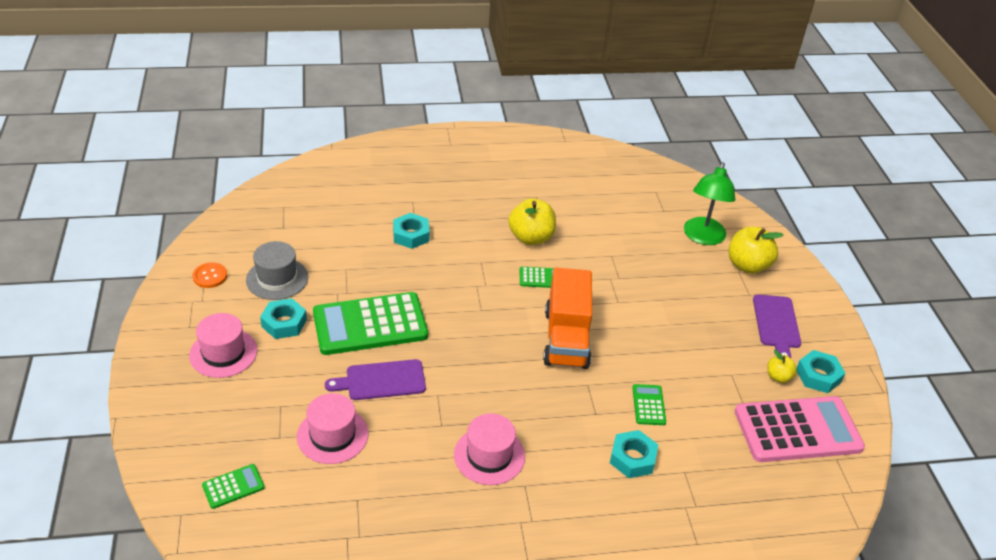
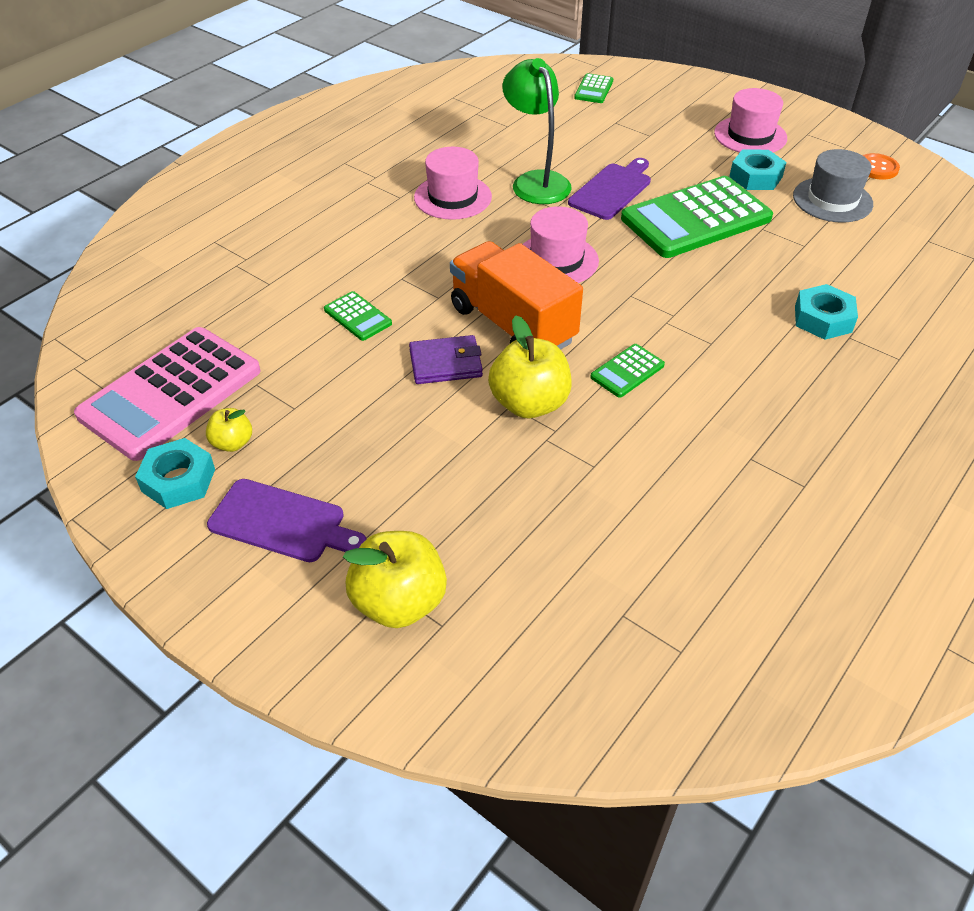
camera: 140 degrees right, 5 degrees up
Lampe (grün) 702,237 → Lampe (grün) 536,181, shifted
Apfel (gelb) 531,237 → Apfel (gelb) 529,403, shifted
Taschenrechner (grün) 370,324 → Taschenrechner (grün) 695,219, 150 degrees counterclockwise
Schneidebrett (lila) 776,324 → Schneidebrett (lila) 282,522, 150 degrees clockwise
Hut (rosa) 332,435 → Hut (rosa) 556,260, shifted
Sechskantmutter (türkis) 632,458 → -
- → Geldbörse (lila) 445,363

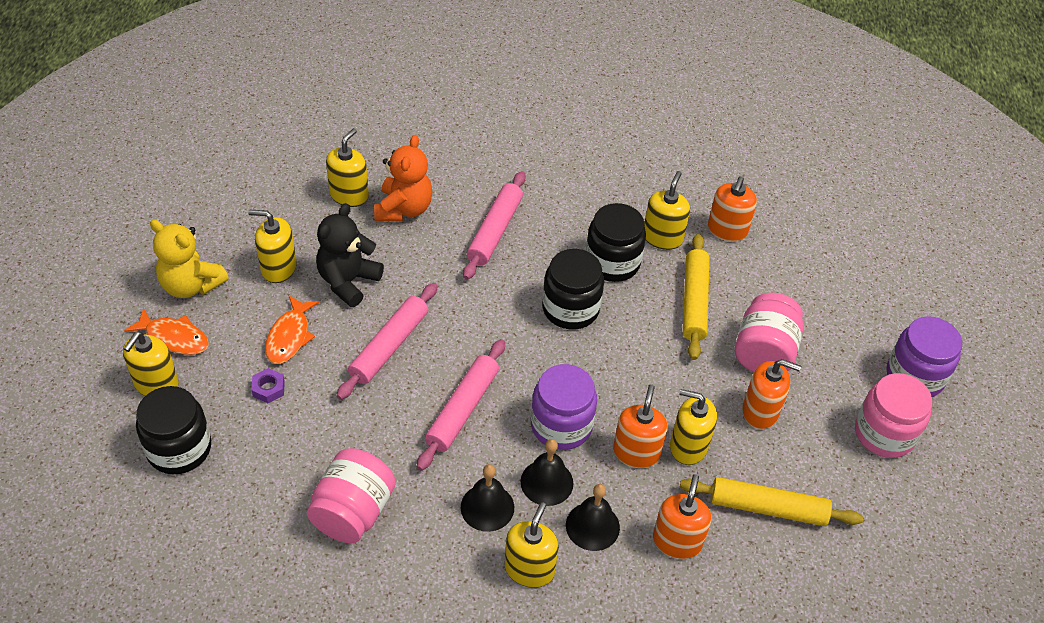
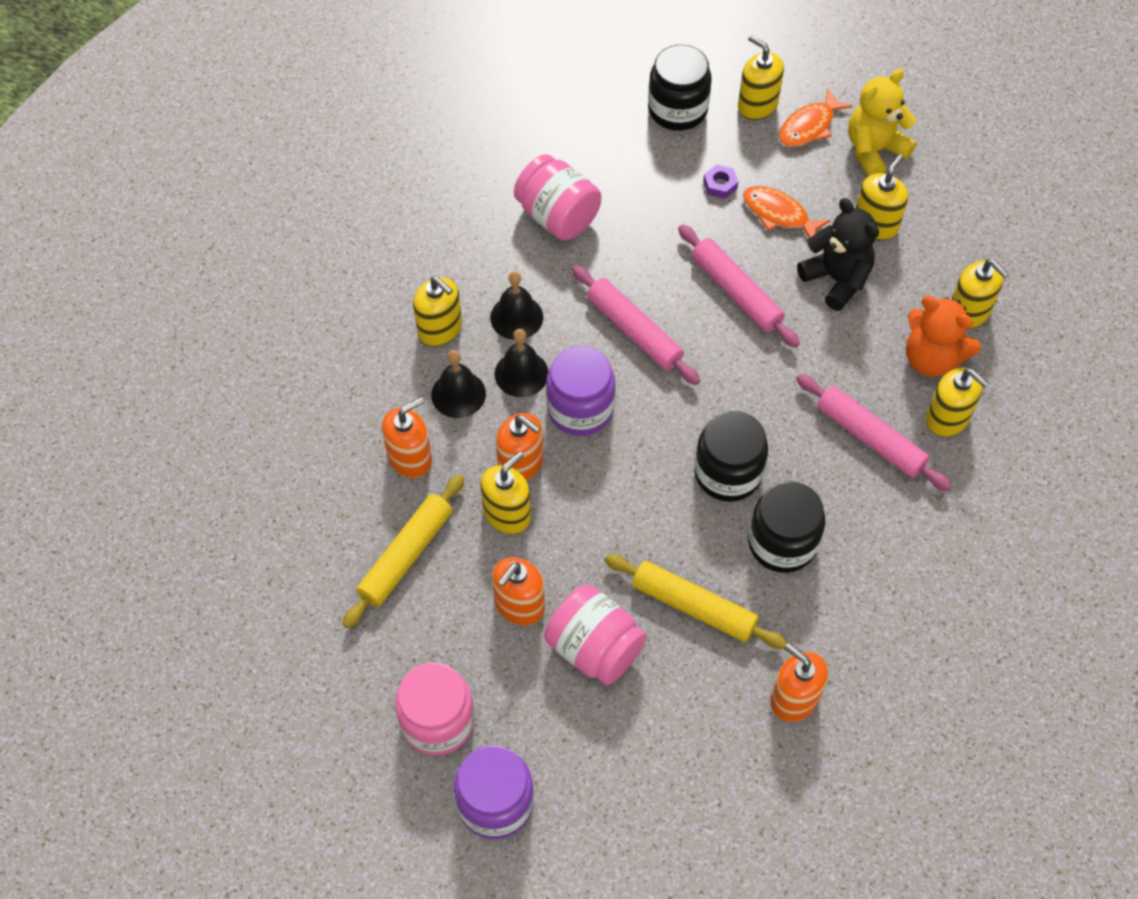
camera: 115 degrees right, 10 degrees up
Seifenspender (gelb) 662,237 → Seifenspender (gelb) 947,418, shifted
Seifenspender (orange) 677,541 → Seifenspender (orange) 410,458, 75 degrees counterclockwise

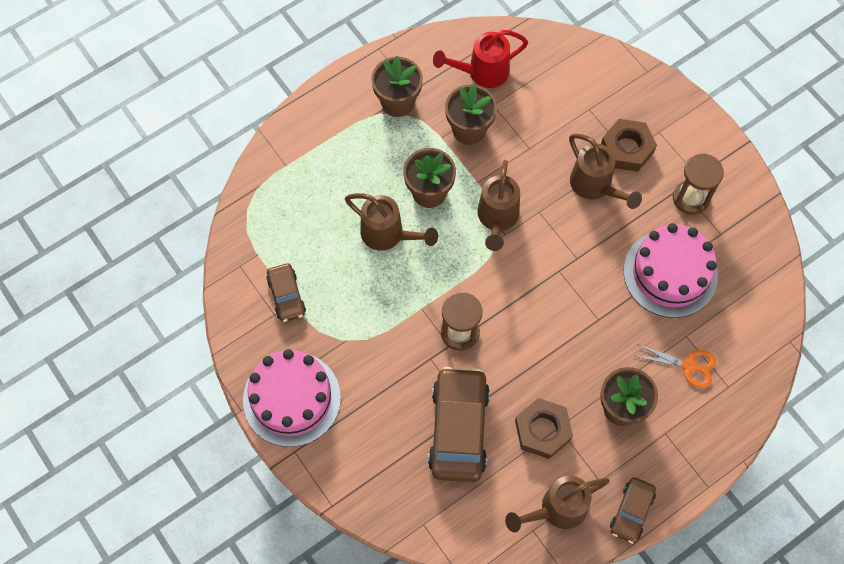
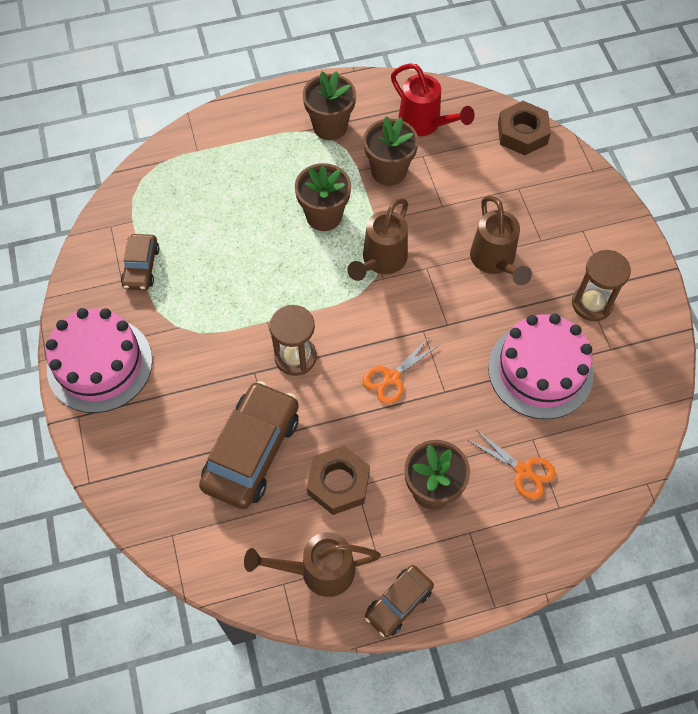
camera: 20 degrees right, 5 degrees down
Gießkanne (rot) 482,72 → Gießkanne (rot) 424,124, 135 degrees counterclockwise
Sechskantmutter (braun) 627,149 → Sechskantmutter (braun) 522,133, shifted
Gießkanne (braun) 388,235 → -
- → Schere (orange) 392,378

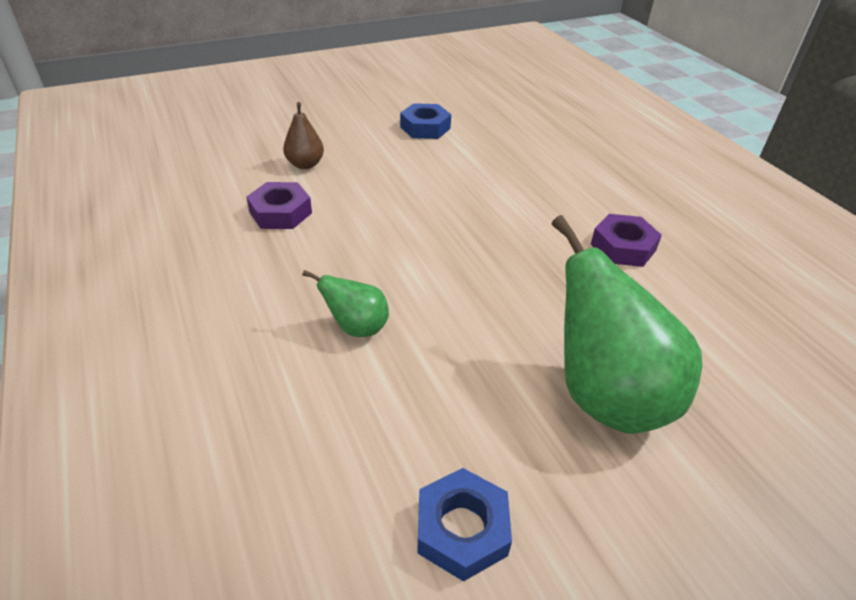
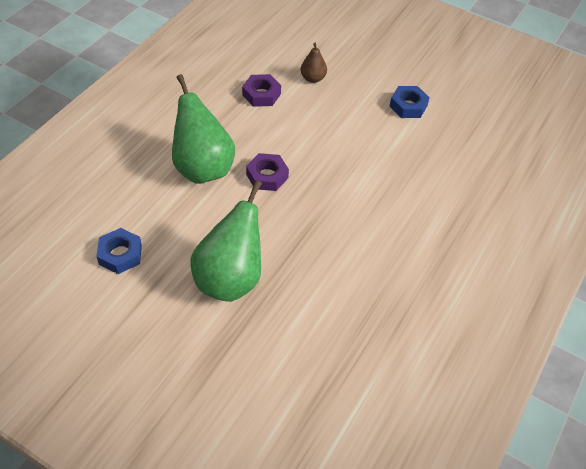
camera: 55 degrees right, 10 degrees up
Sechskantmutter (lila) 623,247 → Sechskantmutter (lila) 267,176, shifted
Birne (grün) 357,327 → Birne (grün) 203,168, x2.08

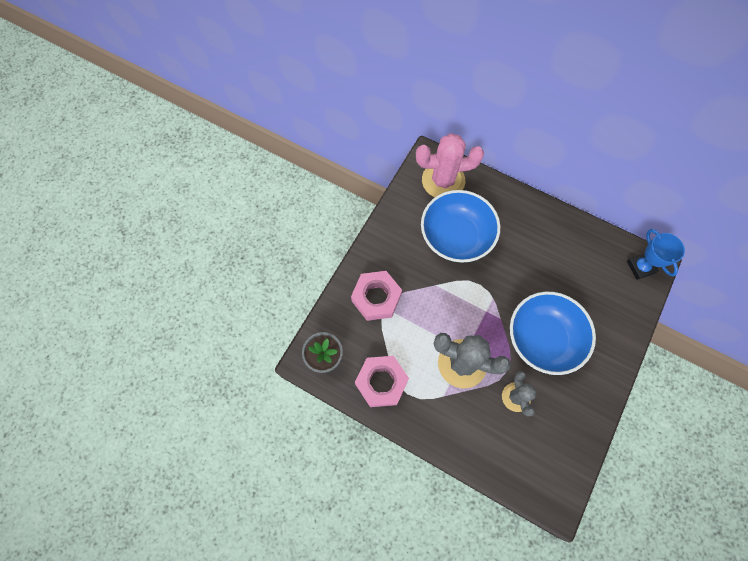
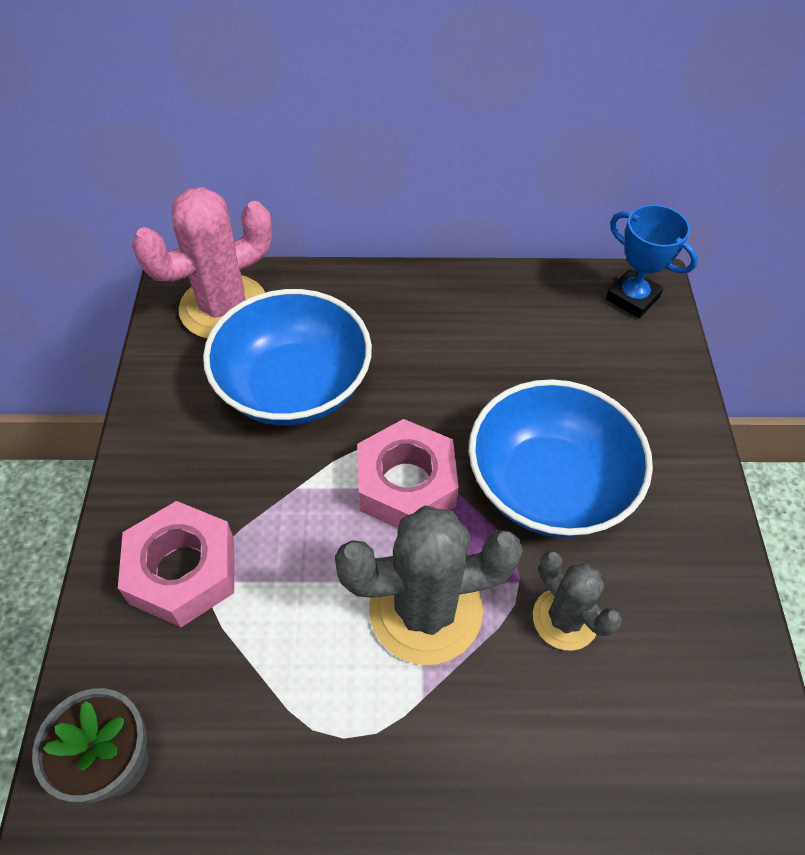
camera: 30 degrees left, 15 degrees down
Sechskantmutter (rosa) 381,382 → Sechskantmutter (rosa) 406,484, shifted

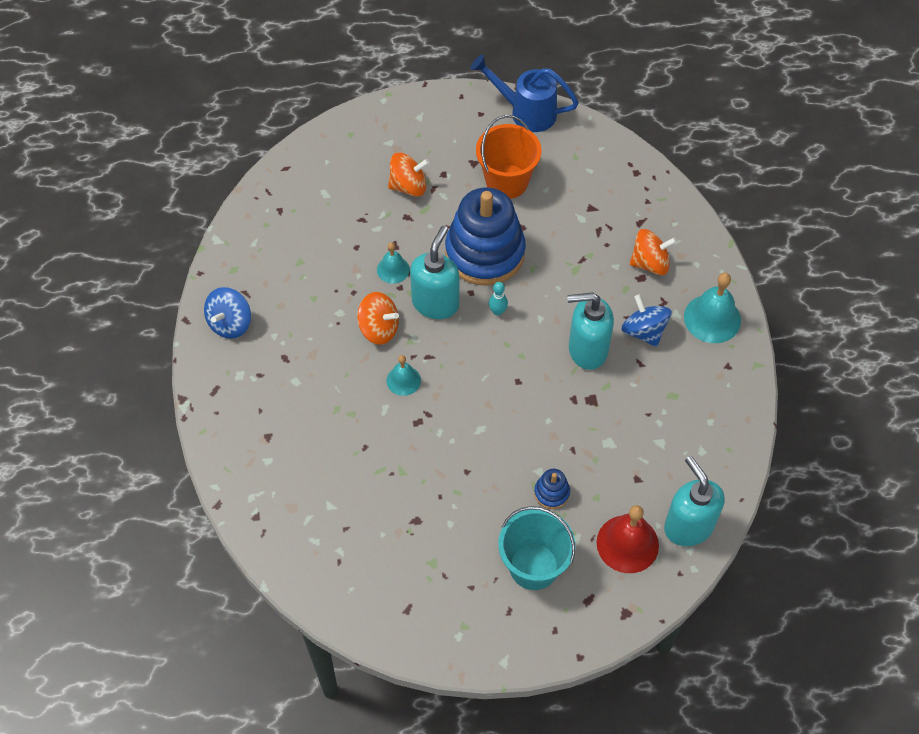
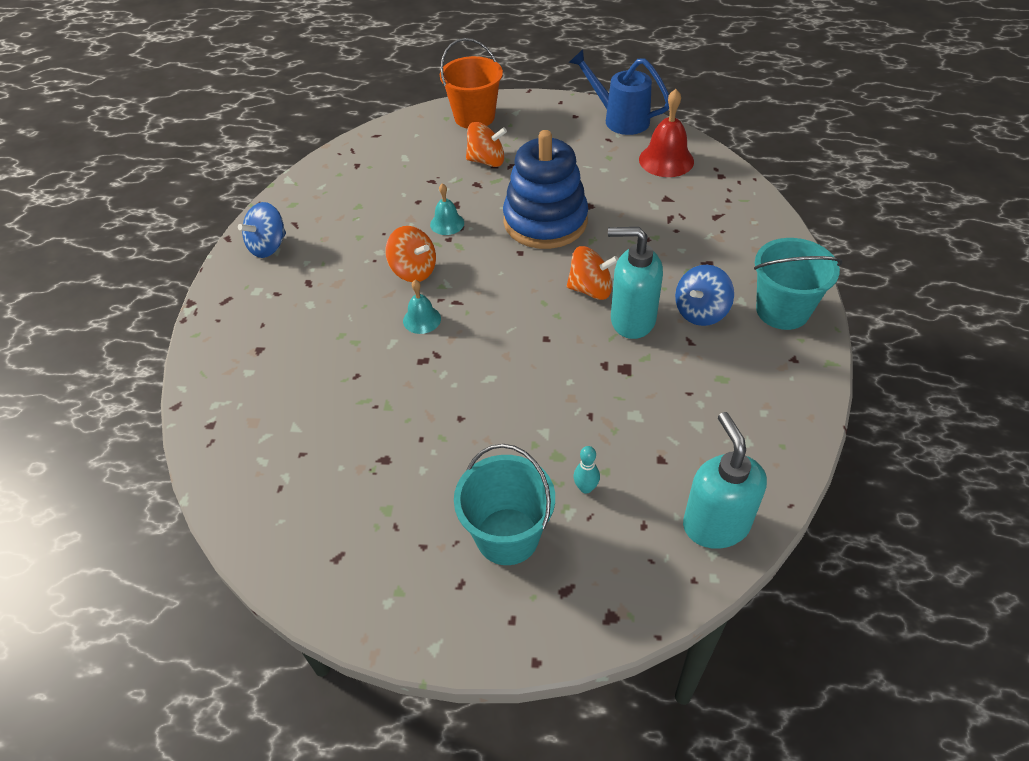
camera: 15 degrees right, 10 degrees down
Eimer (orange) 507,181 → Eimer (orange) 474,117, shifted
Seifenspender (türkis) 435,303 → -
Kreisel (orange) 650,263 → Kreisel (orange) 591,289, shifted
Glocke (türkis) 712,318 → Eimer (türkis) 782,310
Bowlingkegel (türkis) 497,311 → Bowlingkegel (türkis) 585,488, shifted
Kreisel (blau) 644,331 → Kreisel (blau) 700,312, 120 degrees counterclockwise
Stapelspielzeug (blau) 551,493 → -
Glocke (rot) 627,543 → Glocke (rot) 666,160, shifted

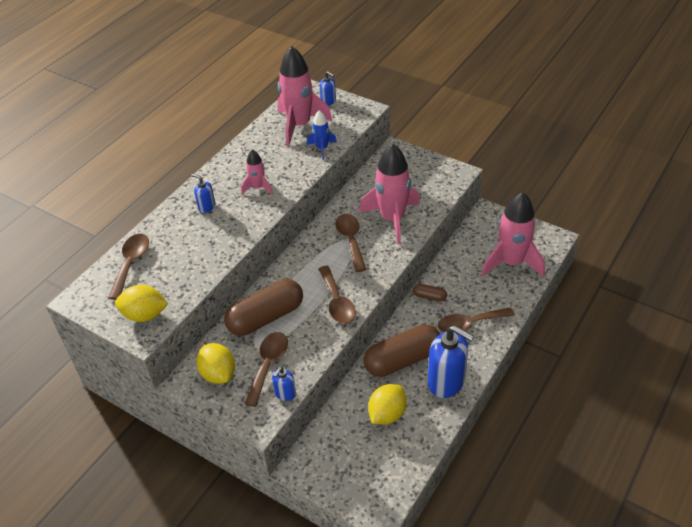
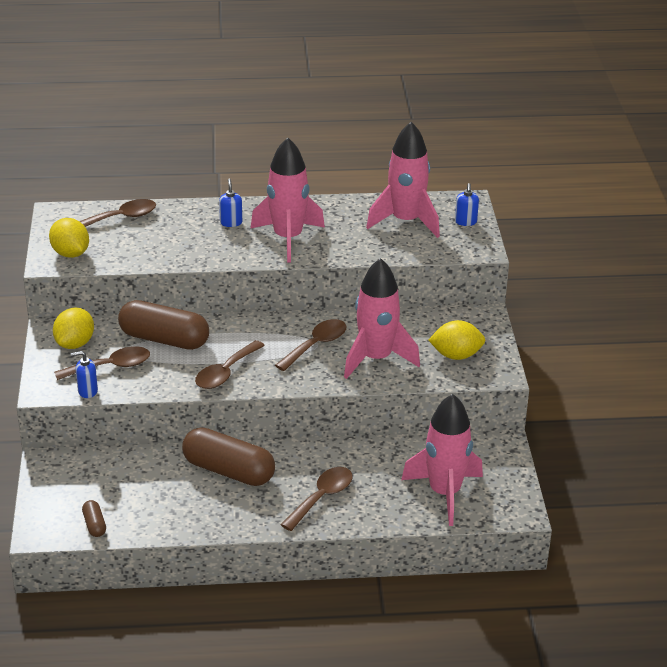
camera: 50 degrees right, 10 degrees down
Rakete (blau) 322,148 → -
Rakete (rosa) 258,188 → Rakete (rosa) 288,238, x2.00
Kapsel (braun) 429,296 → Kapsel (braun) 94,525, shifted
Löffel (braun) 469,324 → Löffel (braun) 322,497, 90 degrees clockwise
Seifenspender (blau) 446,382 → -
Zitrone (gelb) 387,414 → Zitrone (gelb) 456,355, shifted

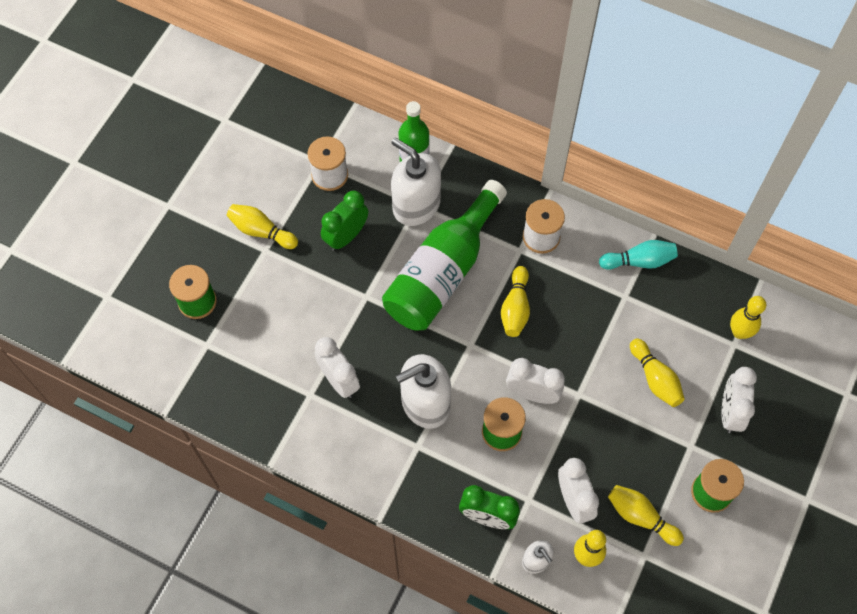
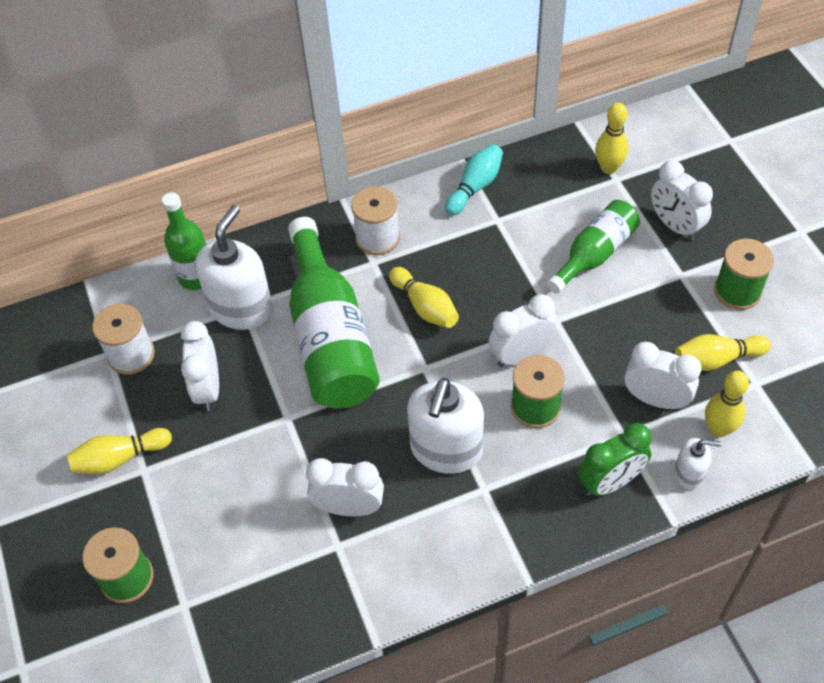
camera: 45 degrees left, 10 degrees down
Seifenspender (weiß) 416,205 → Seifenspender (weiß) 241,308, 120 degrees clockwise
Wecker (grün) 346,236 → Wecker (weiß) 208,388
Bowlingkegel (gelb) 655,378 → Flasche (grün) 594,254

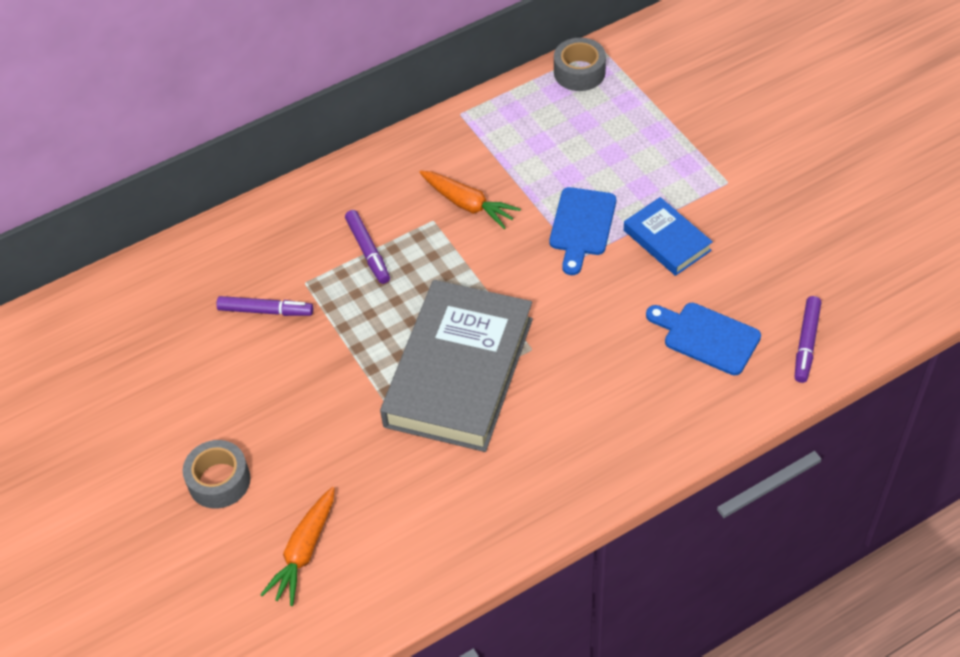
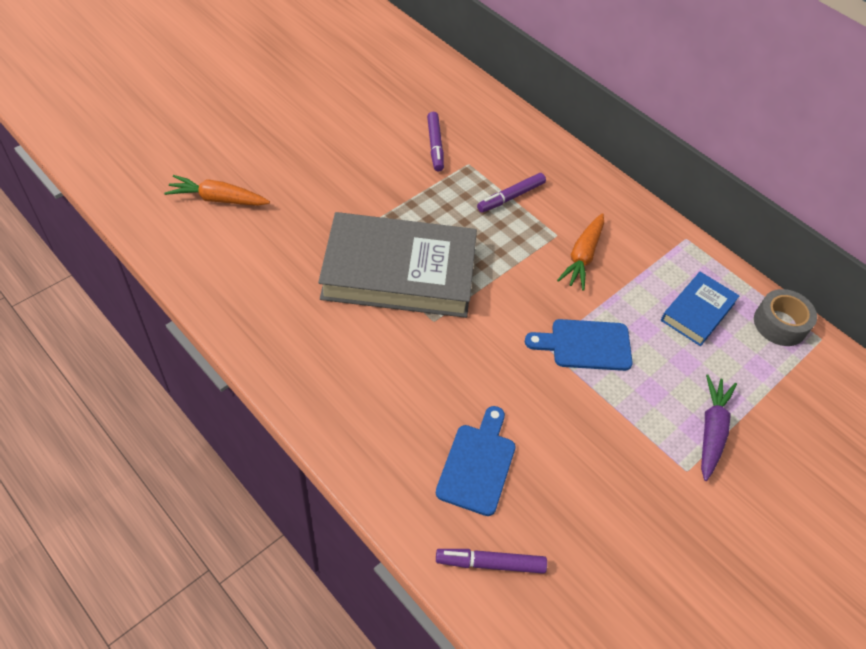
camera: 70 degrees right, 0 degrees up
Buch (blau) 667,240 → Buch (blau) 697,312, shifted
Klebeband (grau) 219,481 → -
- → Karotte (lila) 711,431

